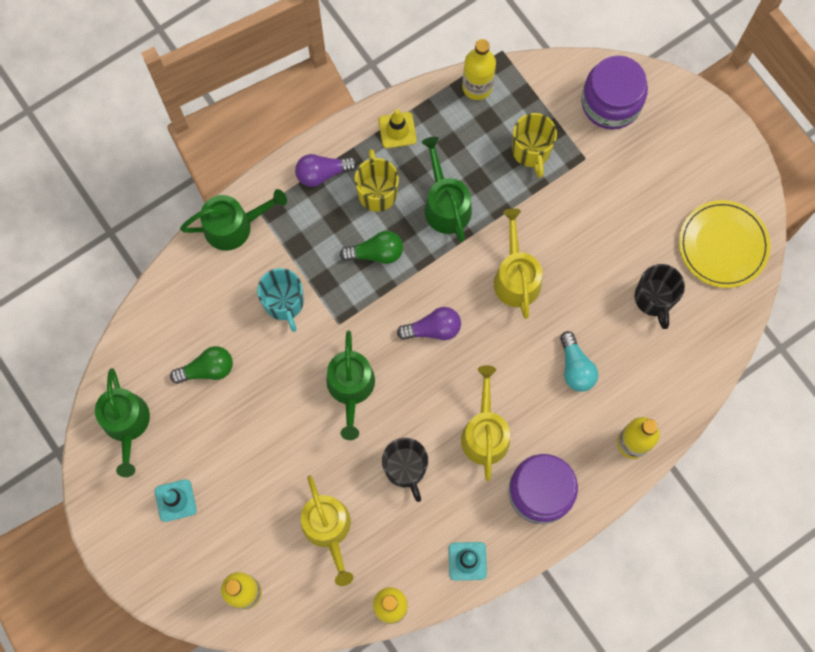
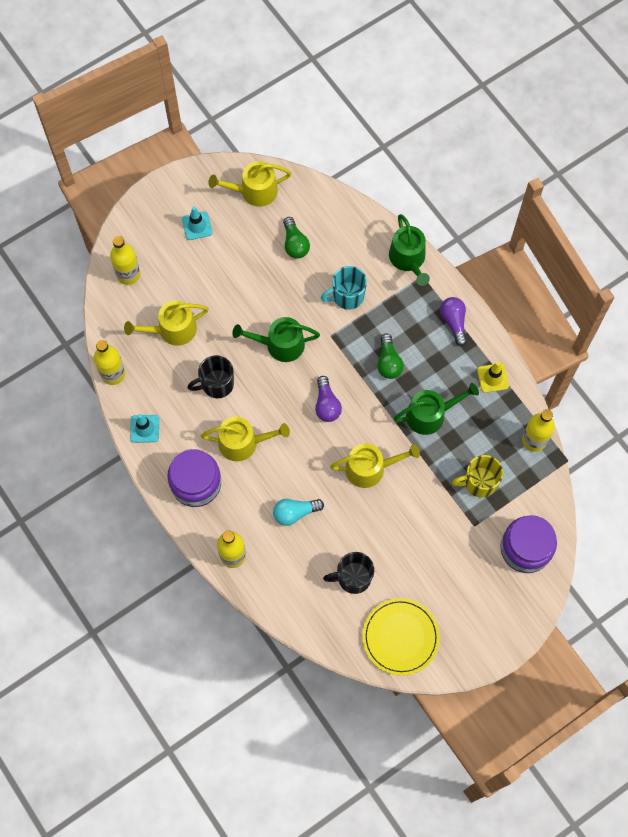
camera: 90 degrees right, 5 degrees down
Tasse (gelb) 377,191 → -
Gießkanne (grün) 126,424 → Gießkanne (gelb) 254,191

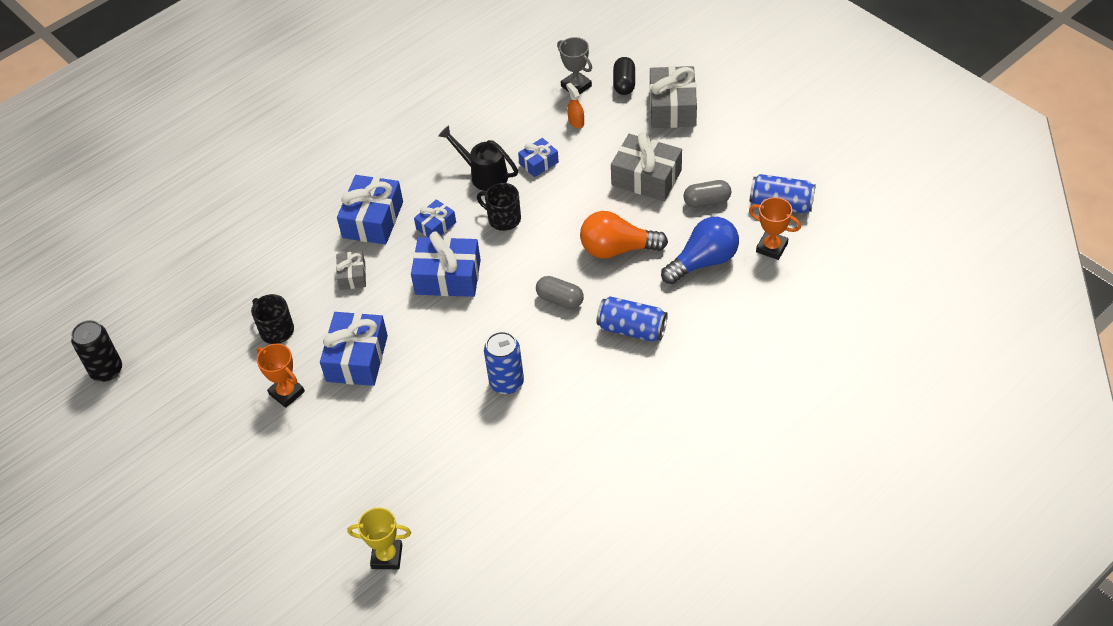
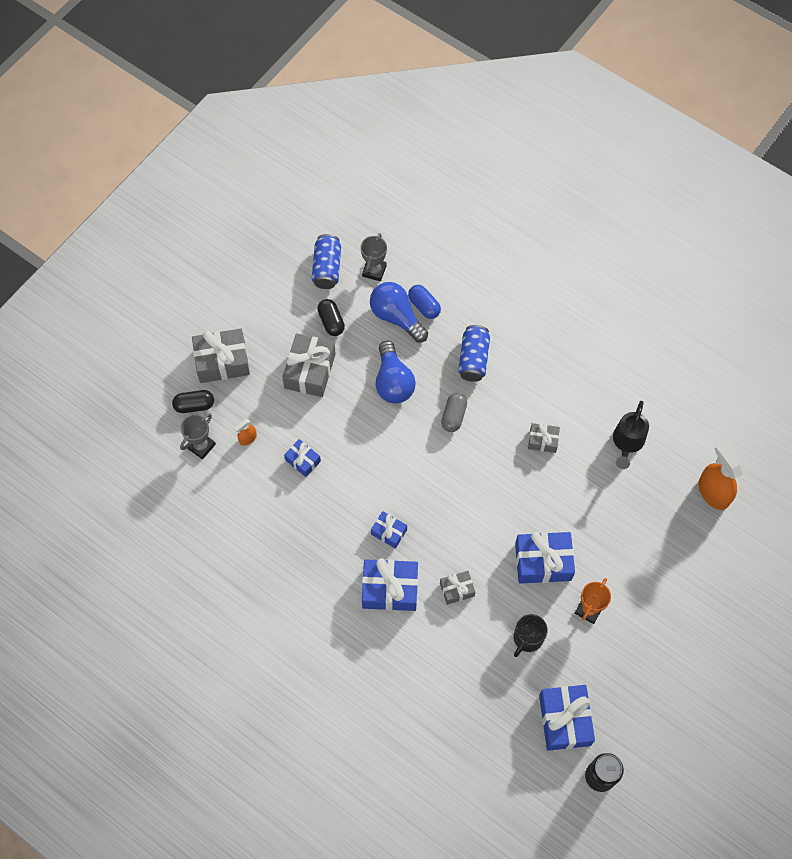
camera: 105 degrees left, 15 degrees up
Gießkanne (schwarz) 484,175 → Gießkanne (schwarz) 627,442, shifted
Kapsel (grau) 707,201 → Kapsel (schwarz) 331,322
Tasse (schwarz) 503,219 → -
Pokal (orange) 771,247 → Pokal (grau) 374,271
Glühbirne (orange) 617,249 → Glühbirne (blau) 393,382
Geschenk (blau) 448,277 → Geschenk (blau) 564,720, shifted
Dose (blau) 506,383 → Geschenk (grau) 543,440
Pokal (gelb) 387,556 → Sprühflasche (orange) 713,492
- → Kapsel (blau) 424,306

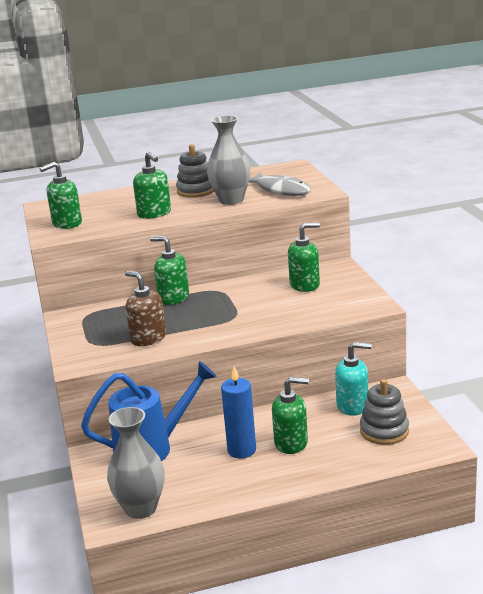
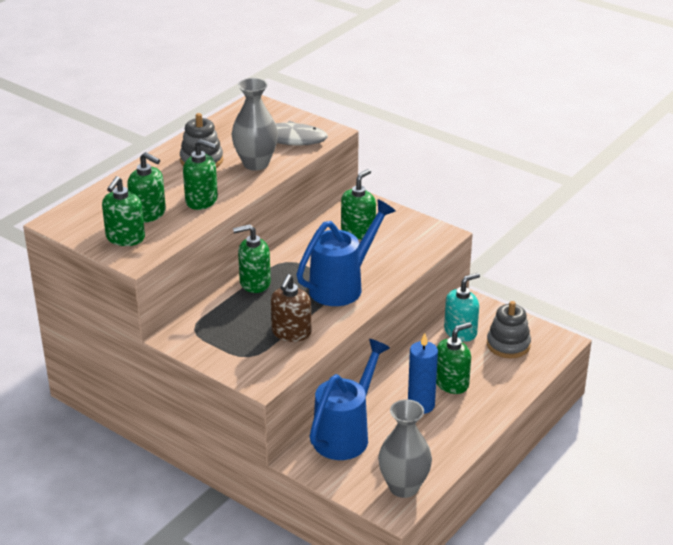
camera: 40 degrees left, 10 degrees up
Seifenspender (braun) 148,338 → Seifenspender (braun) 291,333, 75 degrees counterclockwise
- → Seifenspender (grün) 148,214
- → Gießkanne (blau) 342,286

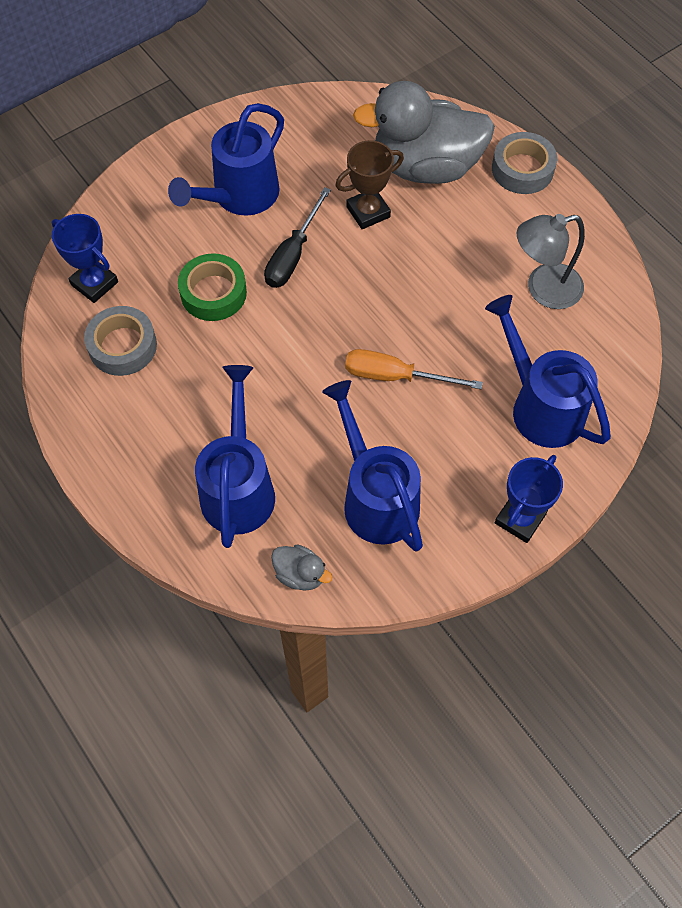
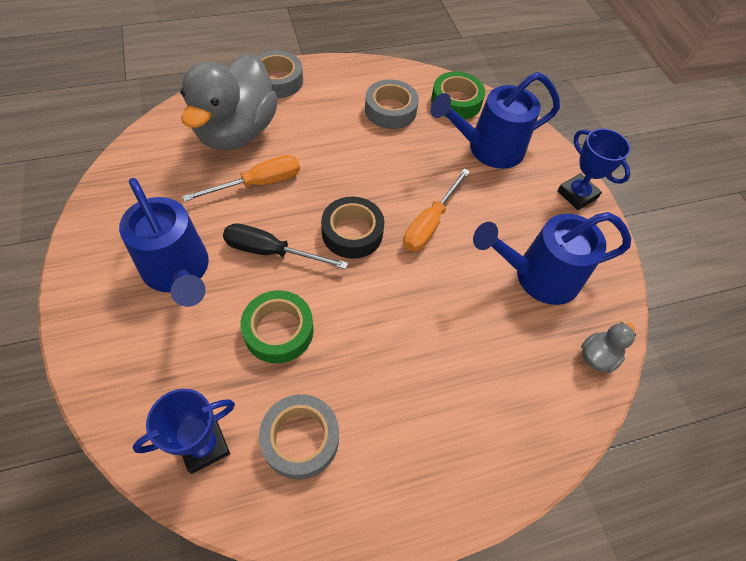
camera: 75 degrees left, 5 degrees down
Pokal (braun) 368,212 → Schraubenzieher (orange) 258,183
Schraubenzieher (schwarz) 293,254 → Schraubenzieher (schwarz) 271,252, 150 degrees clockwise
Lampe (grau) 543,289 → Klebeband (grau) 390,110
Gießkanne (blau) 238,486 → -
- → Klebeband (grün) 456,102
- → Klebeband (schwarz) 352,232

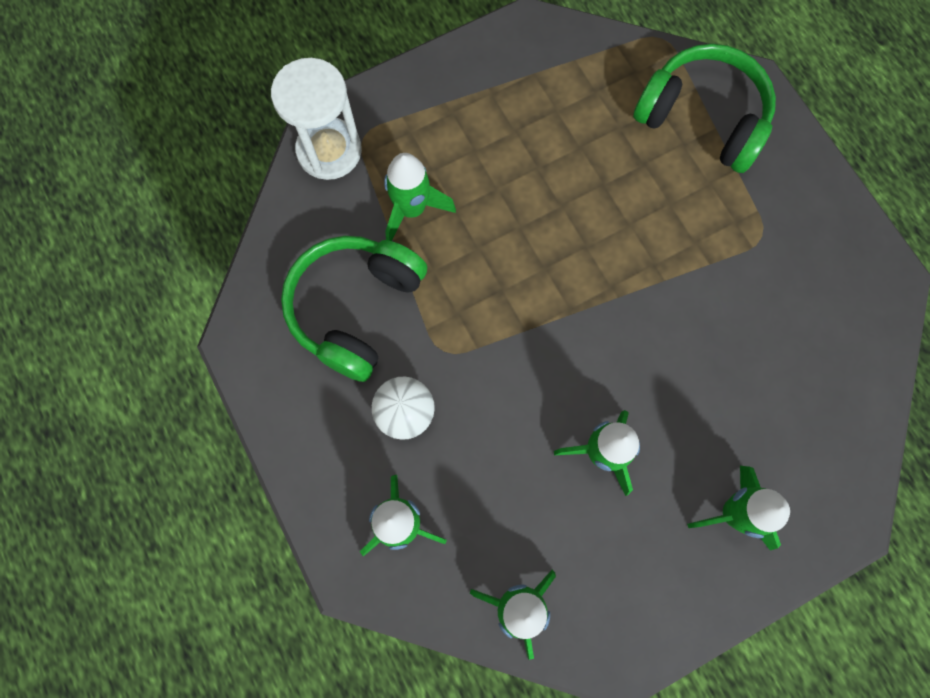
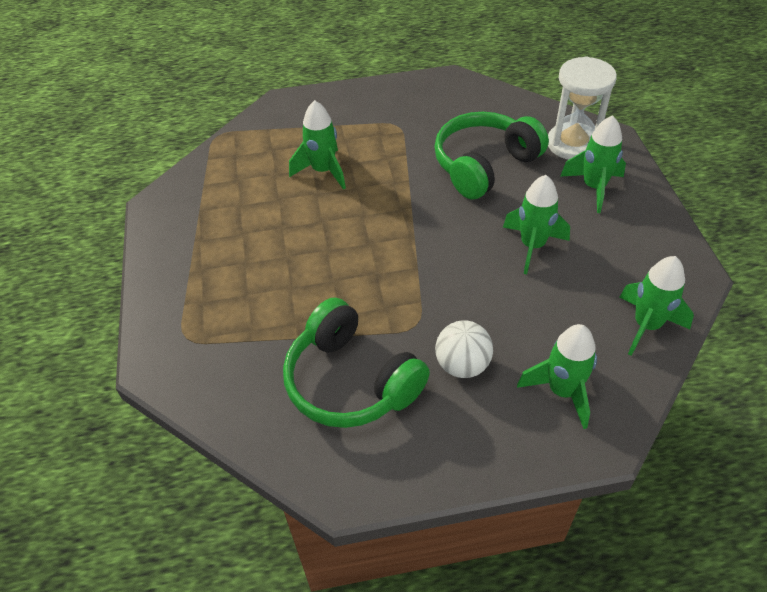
camera: 70 degrees left, 25 degrees down
Kopfhörer (grün) 702,118 → Kopfhörer (grün) 484,165, shifted
Sanduhr (weiß) 329,151 → Sanduhr (weiß) 572,144, shifted
Rakete (grün) 412,209 → Rakete (grün) 323,171, shifted

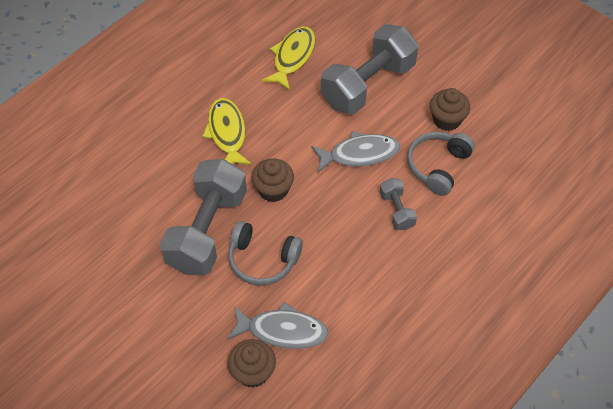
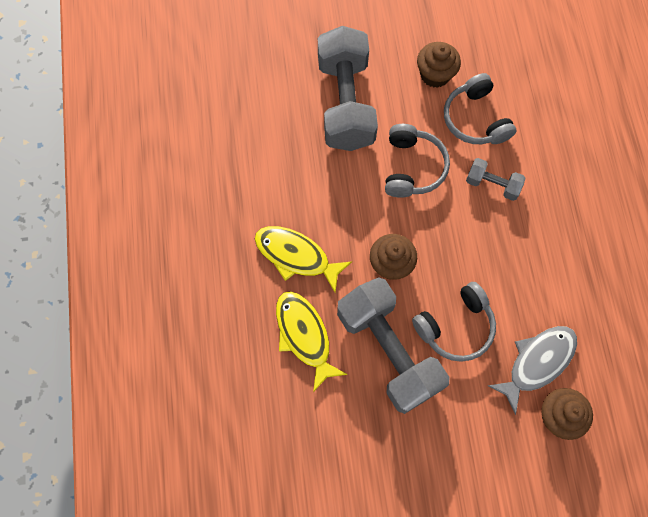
camera: 50 degrees left, 15 degrees up
Fisch (gelb) 292,57 → Fisch (gelb) 304,336, shifted
Fisch (grau) 359,154 → Kopfhörer (grau) 412,167

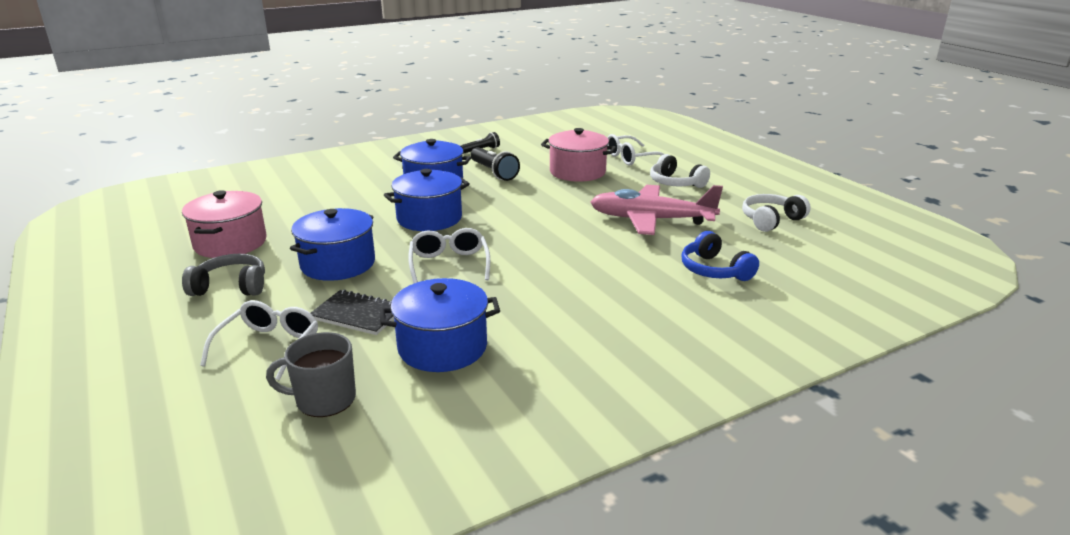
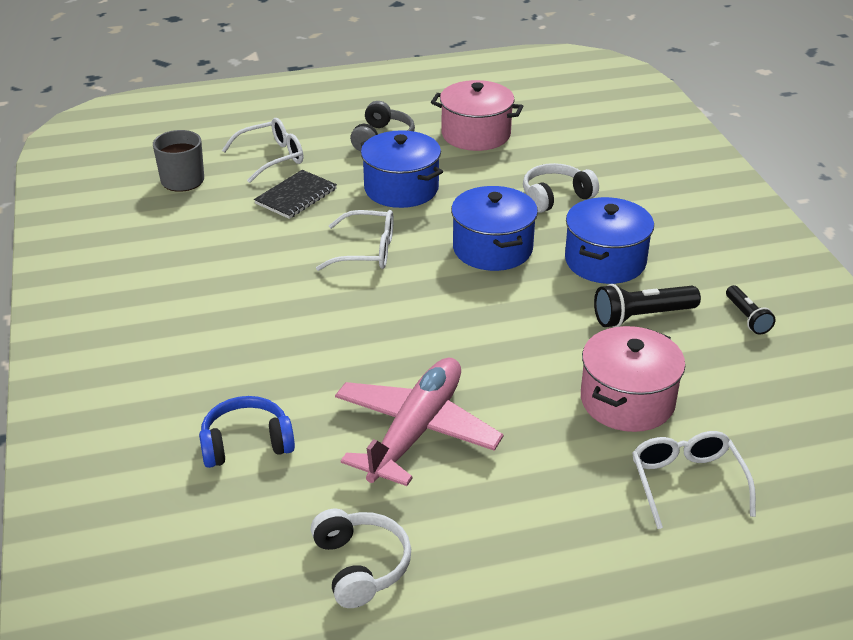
camera: 105 degrees right, 10 degrees up
Kopfhörer (weiß) 675,183 → Kopfhörer (weiß) 555,197, shifted
Kochtopf (blau) 442,347 → -
Brille (weiß) 268,346 → Brille (weiß) 271,158, 60 degrees counterclockwise

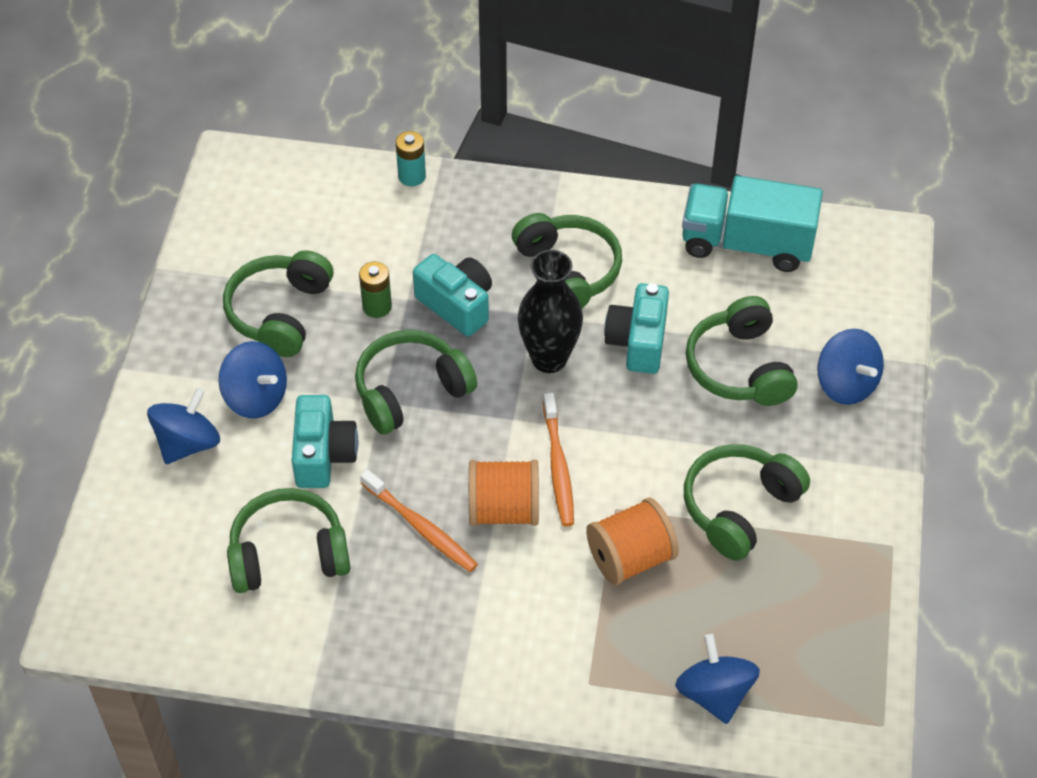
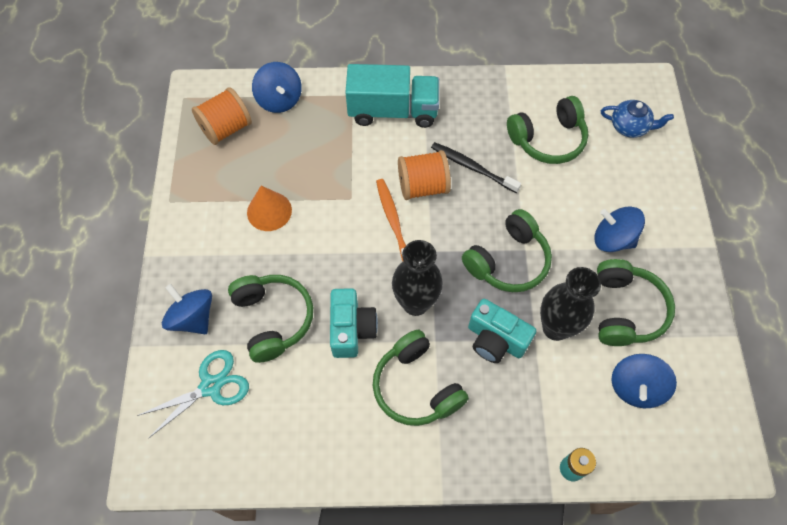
camera: 170 degrees right, 10 degrees up
Lastwagen (türkis) 747,244 → Lastwagen (türkis) 393,111, shifted
Batterie (grün) 377,306 → Vase (schwarz) 555,328
Kreisel (blau) 188,443 → Kreisel (blau) 635,387, shifted
Kamera (türkis) 323,455 → -
Kopfhörer (grün) 739,508 → Kegel (orange) 269,211
Zahnbürste (orange) 421,527 → Zahnbürste (schwarz) 472,167
Garnrolle (orange) 630,558 → Garnrolle (orange) 226,128, shifted
- → Teekanne (blau) 630,127
- → Schere (türkis) 211,386

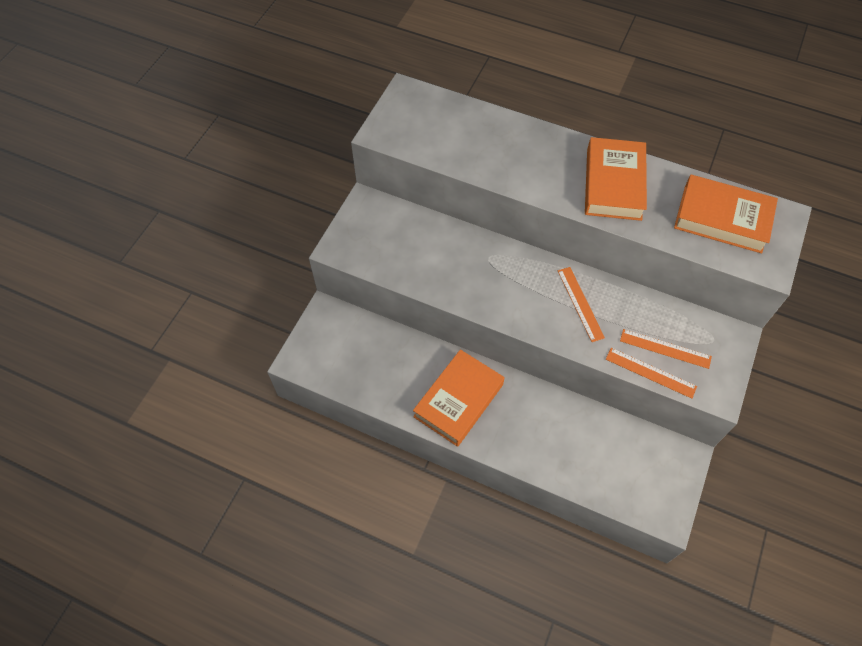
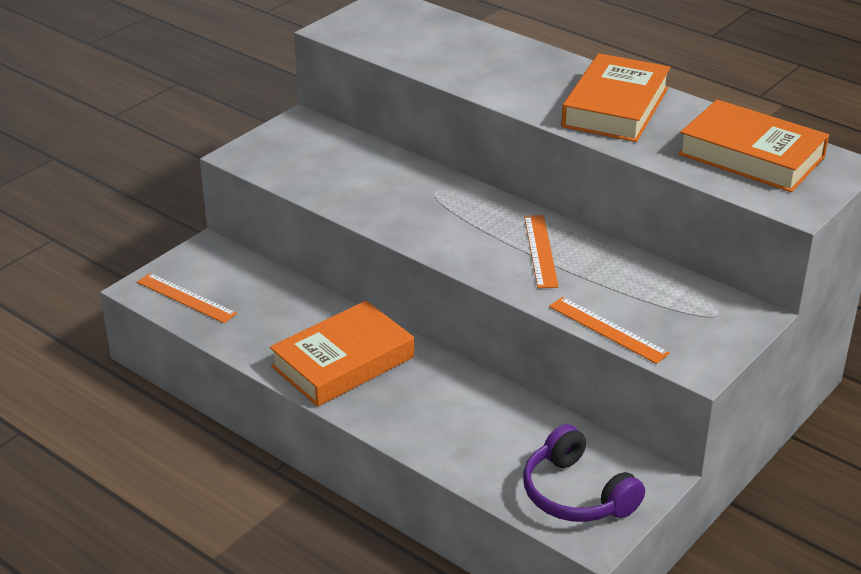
camera: 15 degrees right, 25 degrees down
Lineal (orange) 665,348 → Lineal (orange) 186,298, shifted
- → Kopfhörer (lila) 576,494

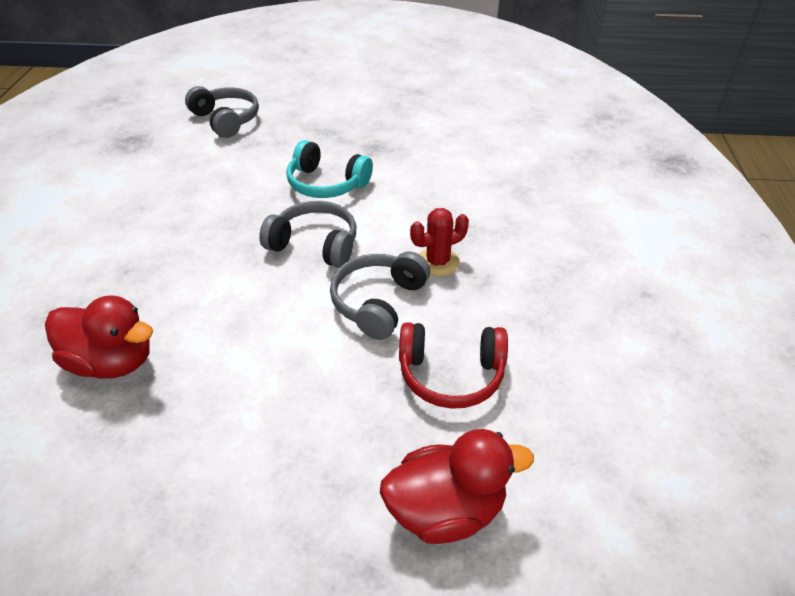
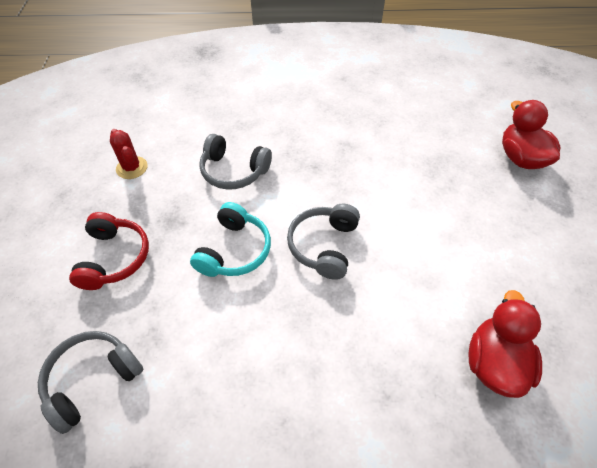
camera: 95 degrees left, 10 degrees up
Kaktus (rot) 437,262 → Kaktus (rot) 132,168, shifted
Kopfhörer (grau) 378,302 → Kopfhörer (grau) 234,171, shifted
Kopfhörer (rot) 451,374 → Kopfhörer (rot) 114,258, shifted

